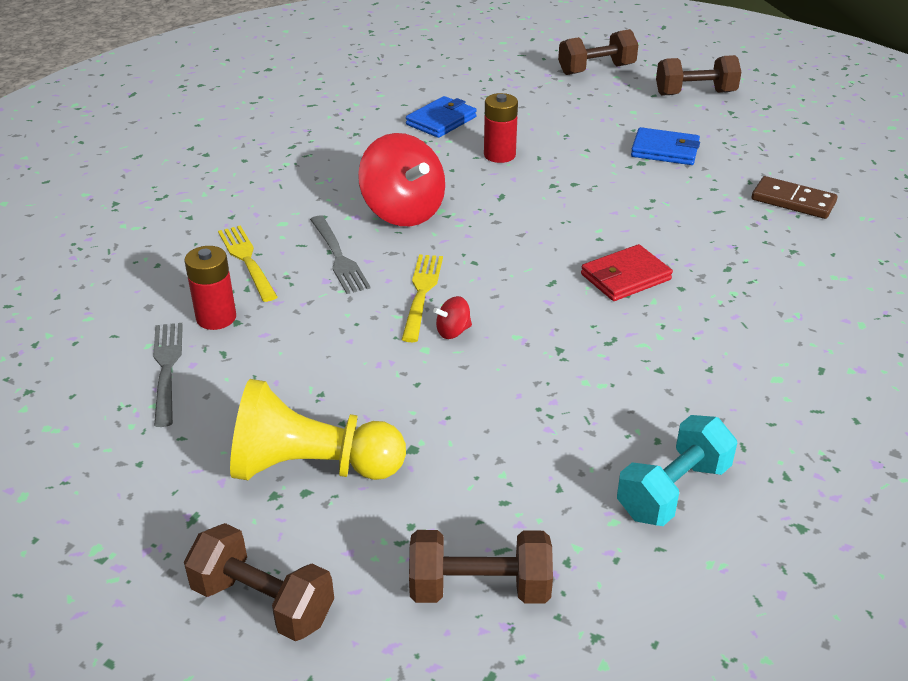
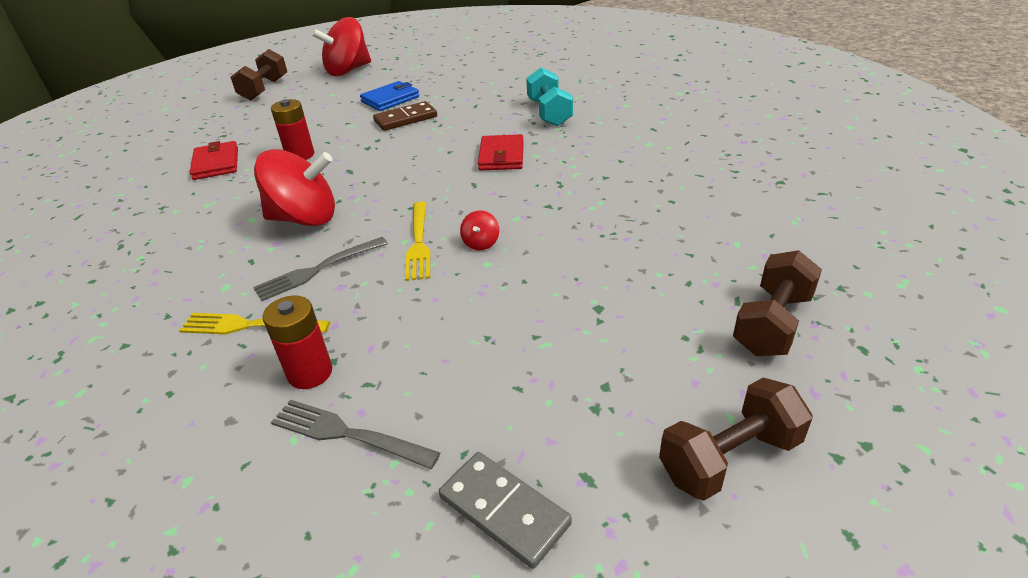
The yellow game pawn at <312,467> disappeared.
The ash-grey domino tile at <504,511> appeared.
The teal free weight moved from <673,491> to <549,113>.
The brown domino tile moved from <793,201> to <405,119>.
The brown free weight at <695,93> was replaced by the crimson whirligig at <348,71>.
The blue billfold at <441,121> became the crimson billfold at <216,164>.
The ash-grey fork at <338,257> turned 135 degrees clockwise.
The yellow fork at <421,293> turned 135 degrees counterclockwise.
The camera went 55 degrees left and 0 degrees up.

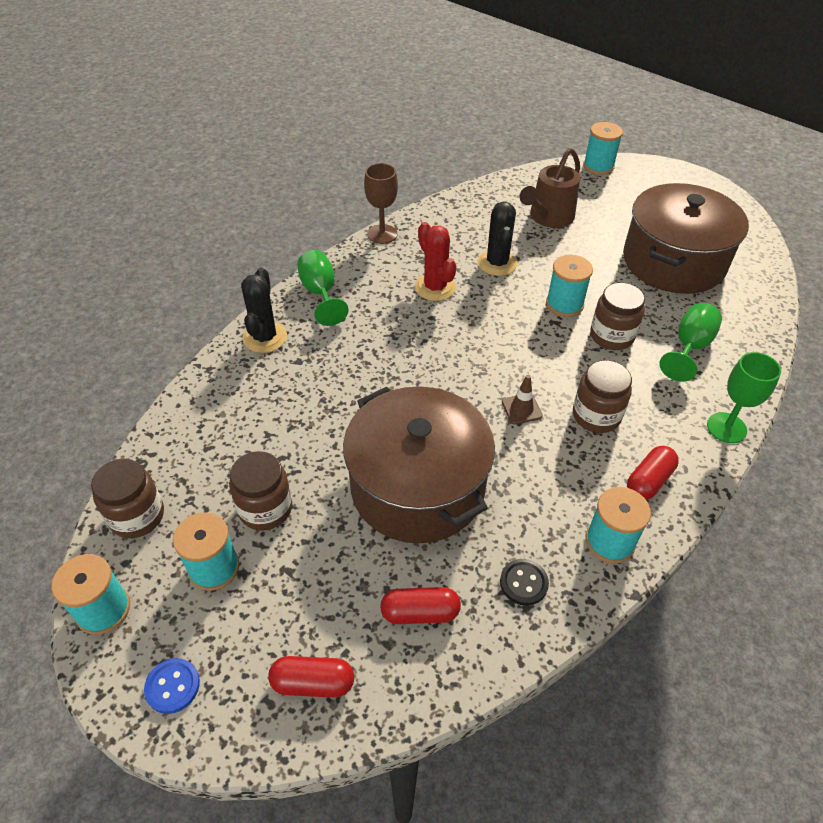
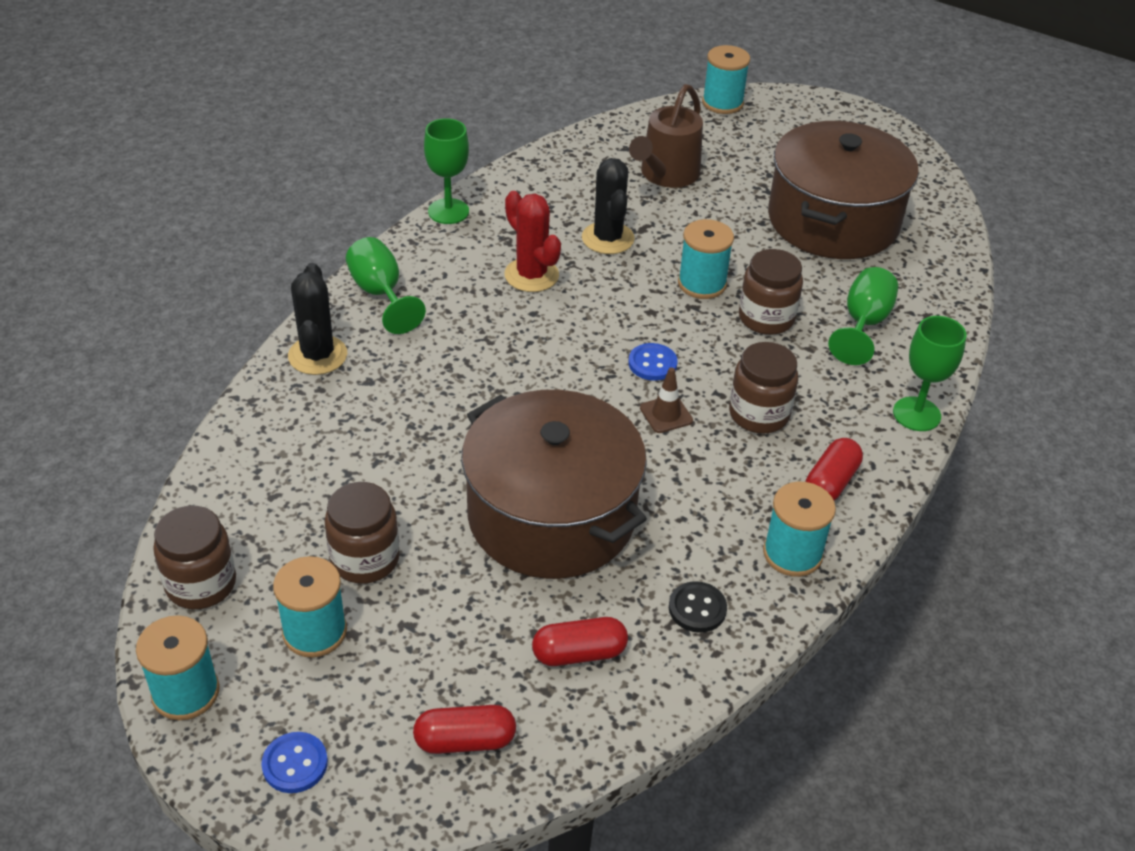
The blue button at <652,363> appeared.
The brown goblet at <382,234> became the green goblet at <448,211>.
The camera went 10 degrees left and 5 degrees down.

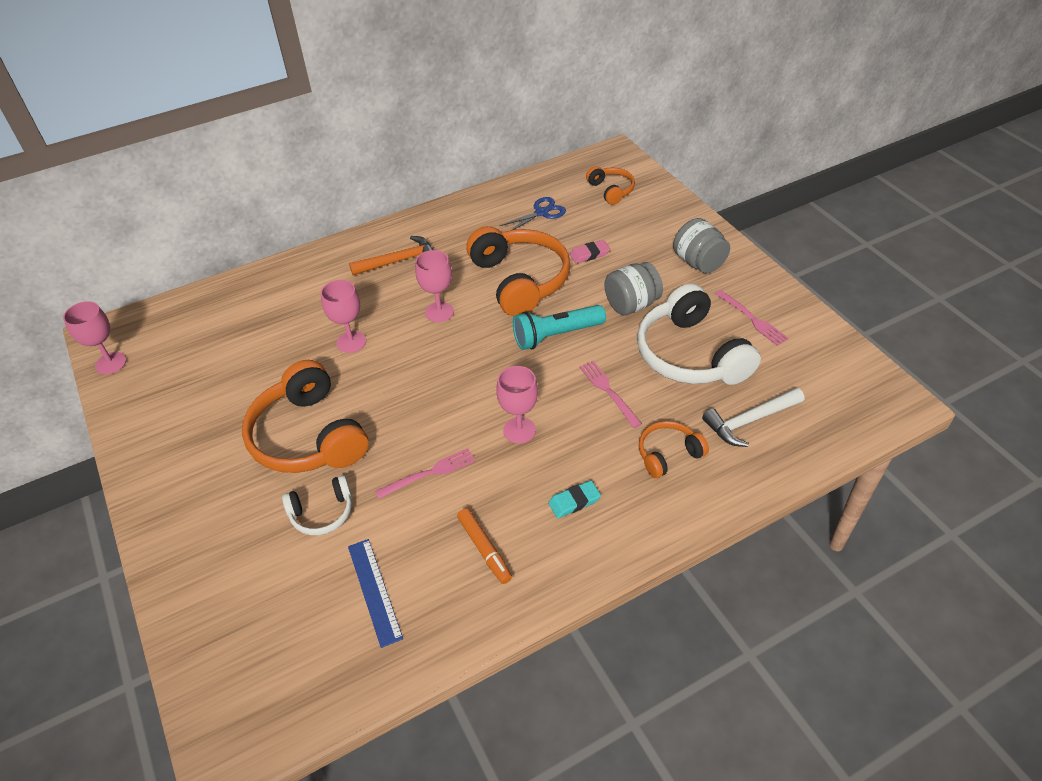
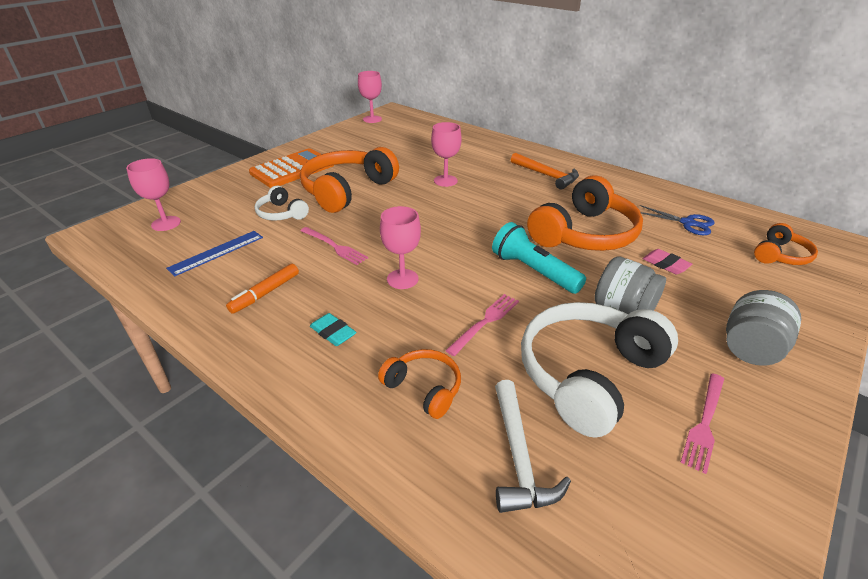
The orange-coloured adding machine at <292,169> appeared.
The pink goblet moved from <439,312> to <166,223>.
The white hammer at <749,421> turned 135 degrees counterclockwise.
The camera went 65 degrees right and 10 degrees down.

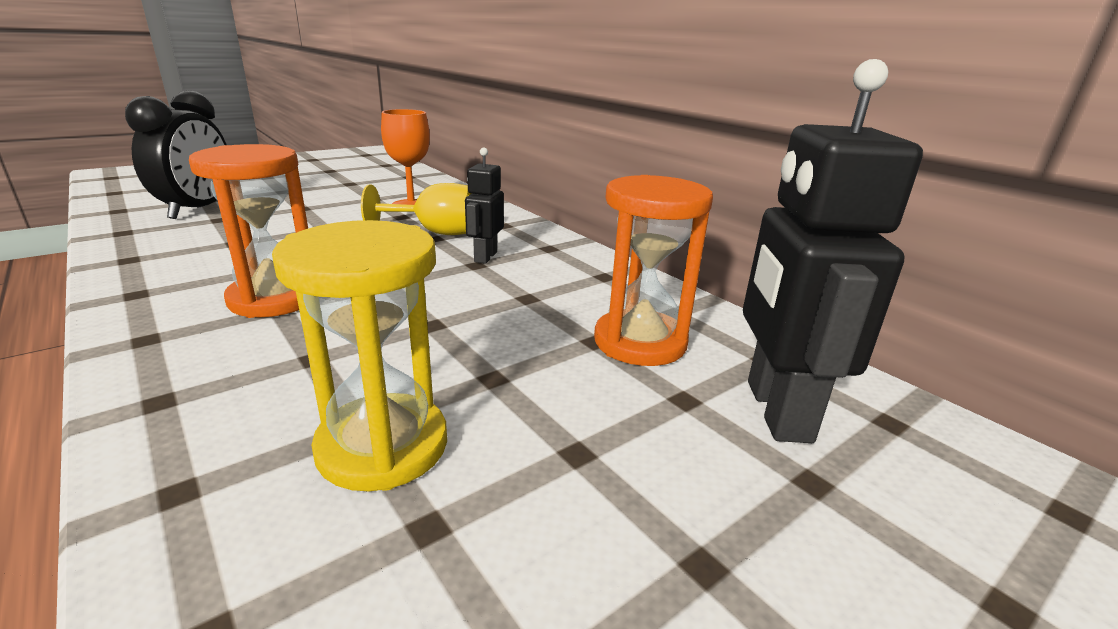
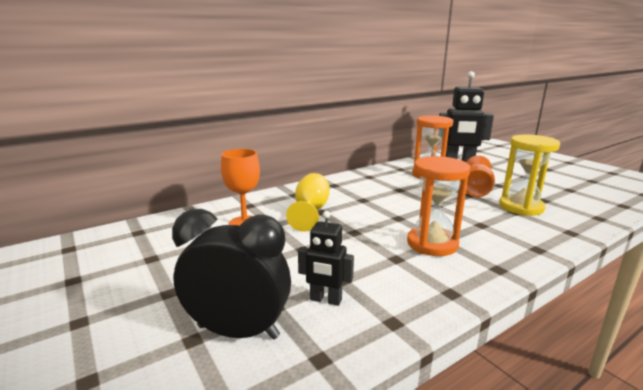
The orange-coloured goblet at <475,190> appeared.
The black toy robot moved from <485,257> to <325,300>.
The camera went 85 degrees left and 5 degrees down.

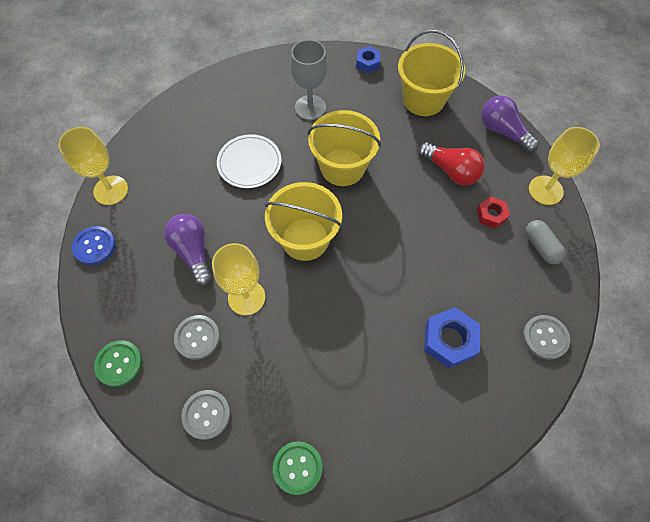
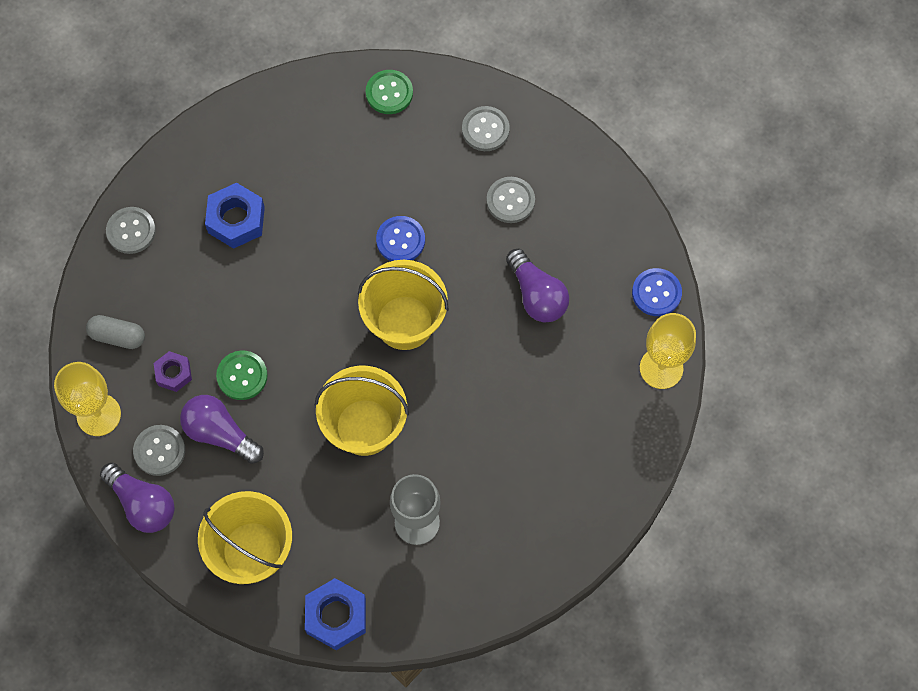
The yellow goblet at <246,297> disappeared.
The white dinner plate at <249,163> disappeared.
The ash-grey button at <159,451> appeared.
The blue button at <400,240> appeared.
The green button moved from <119,363> to <242,376>.
The crimson light bulb at <451,171> became the violet light bulb at <220,433>.
The crimson hex nut at <491,215> became the violet hex nut at <173,373>.
The ash-grey pill at <541,246> turned 45 degrees counterclockwise.
The blue hex nut at <367,63> changed to 1.65 times the size.
The camera went 175 degrees right and 5 degrees up.

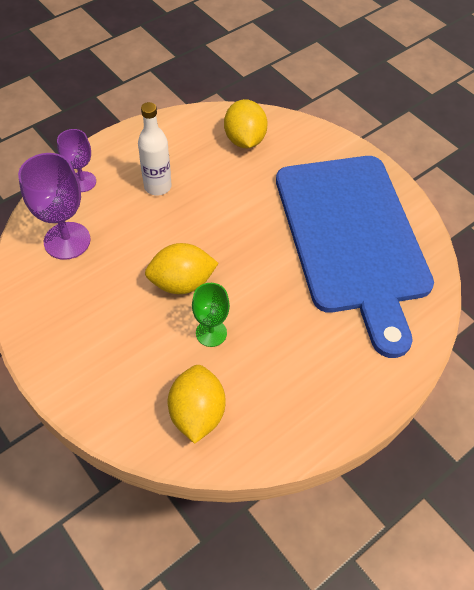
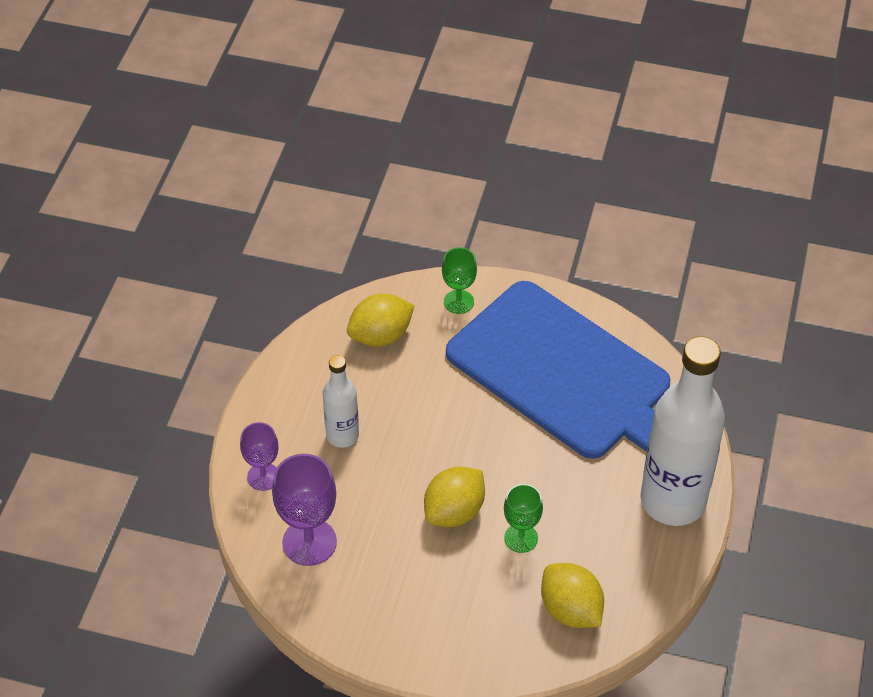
The green goblet at <458,302> appeared.
The white drink bottle at <673,501> appeared.
The yellow toy lemon at <244,140> turned 75 degrees counterclockwise.
The camera went 35 degrees left and 5 degrees down.

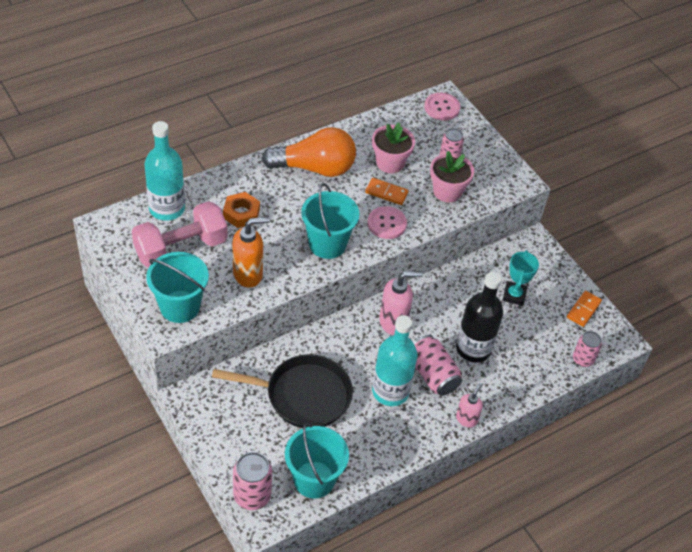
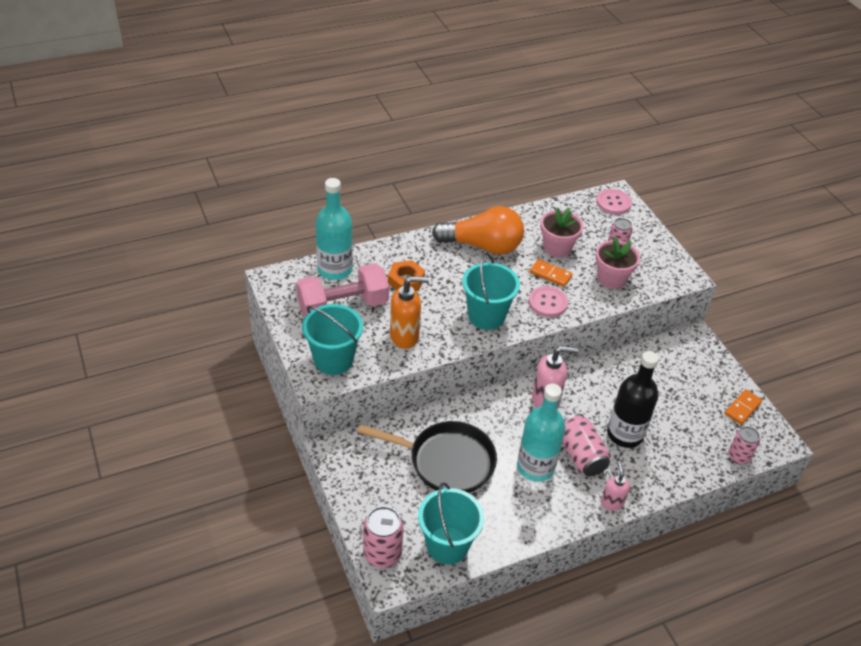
The teal award cup at <514,295> disappeared.
The pink pump bottle at <466,419> turned 45 degrees counterclockwise.
The camera went 10 degrees right and 5 degrees down.

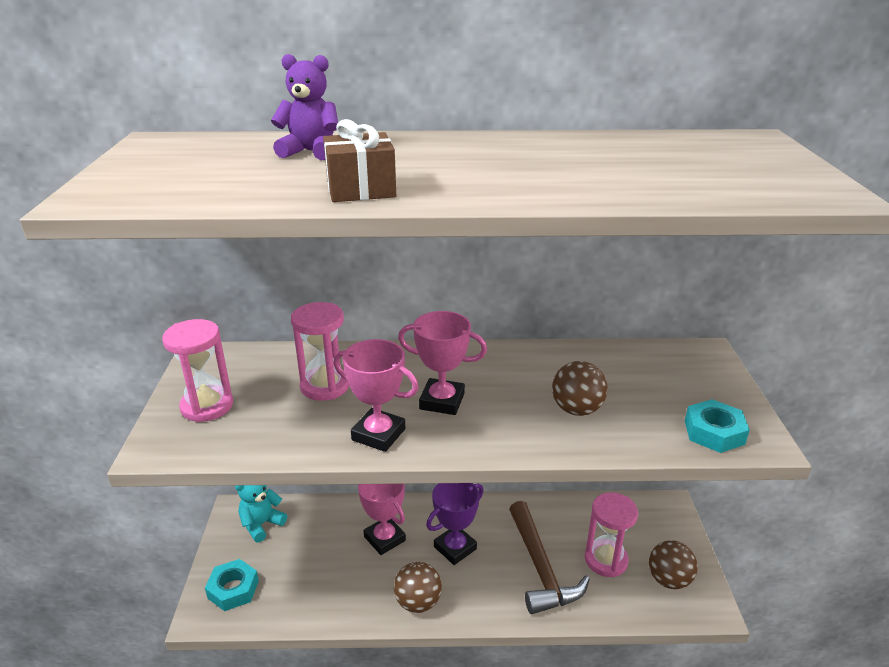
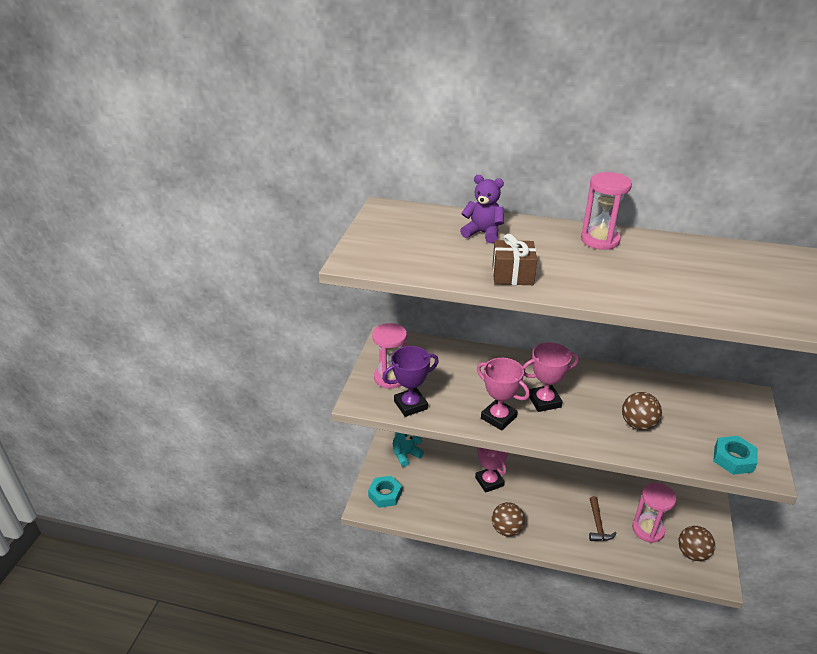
The pink hourglass moved from <325,386> to <600,240>.
The violet award cup moved from <455,548> to <410,405>.
The pink award cup at <442,401> turned 45 degrees counterclockwise.
The brown hammer at <540,567> changed to 0.56 times the size.
The camera went 15 degrees right and 5 degrees up.

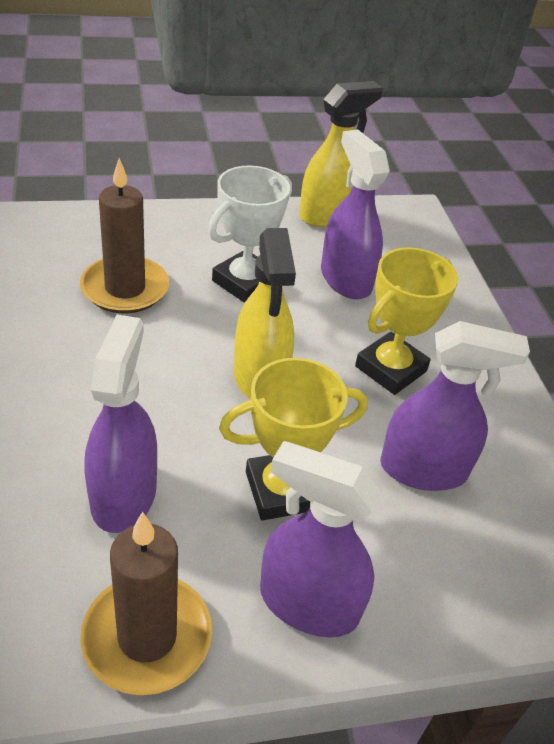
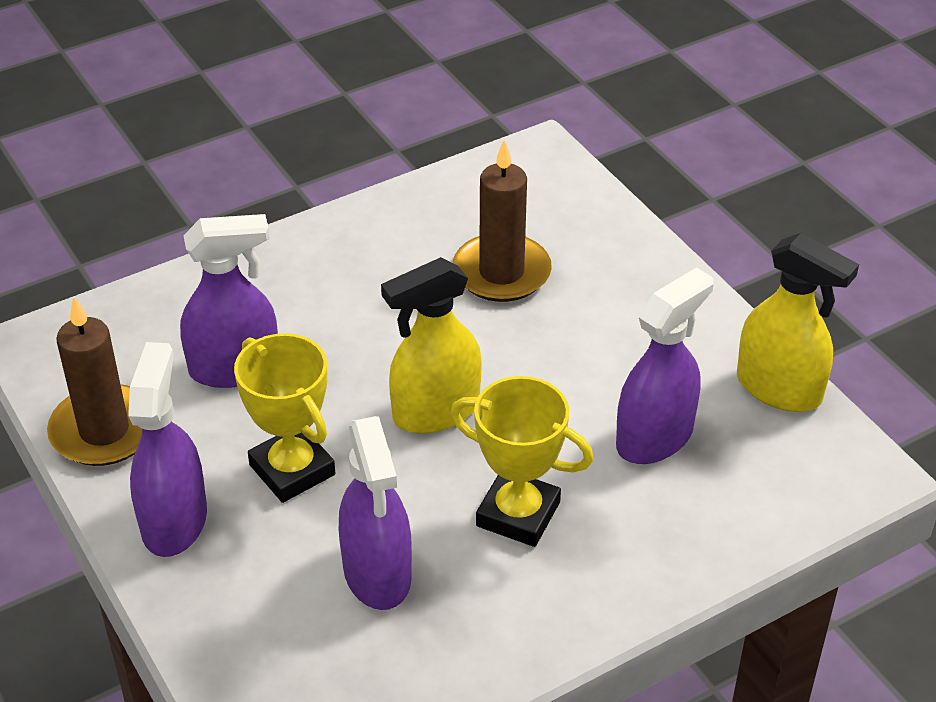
The white award cup at <245,282> disappeared.
The camera went 75 degrees right and 0 degrees up.

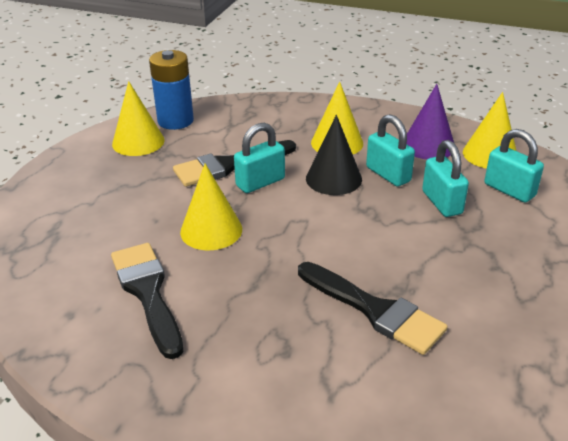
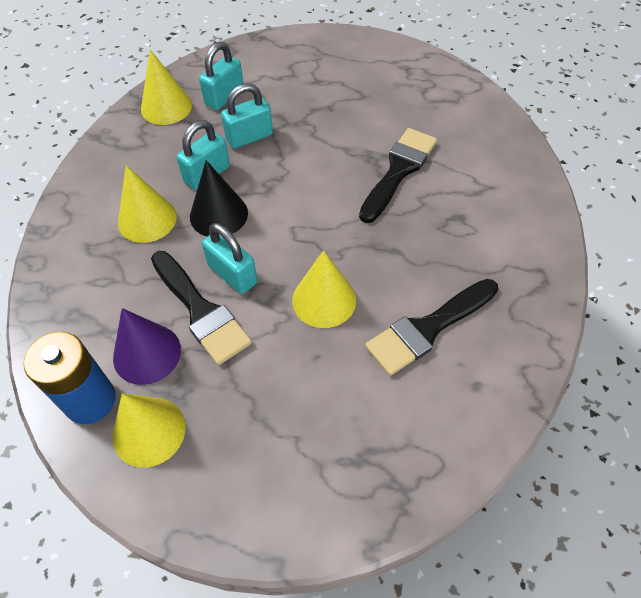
The violet cone shape moved from <428,145> to <147,353>.
The camera went 100 degrees left and 20 degrees up.

